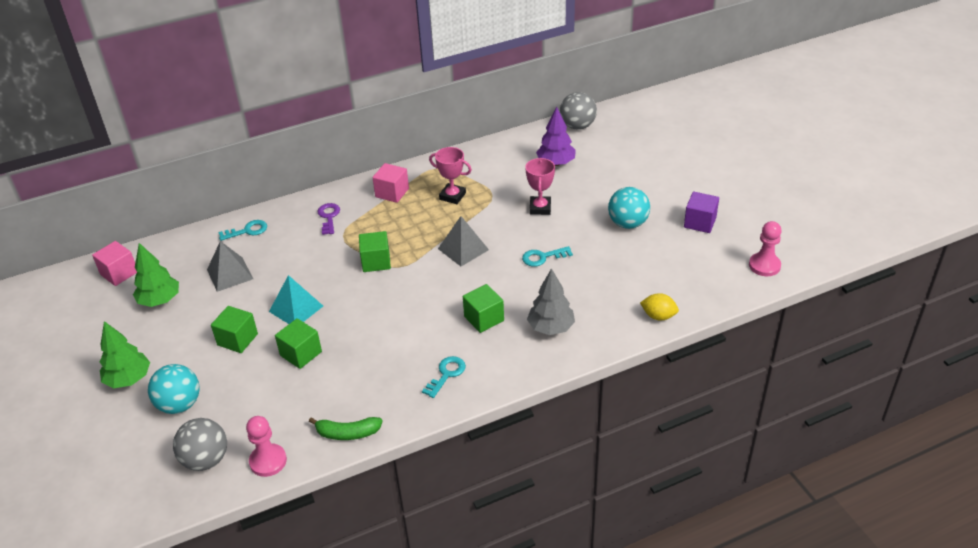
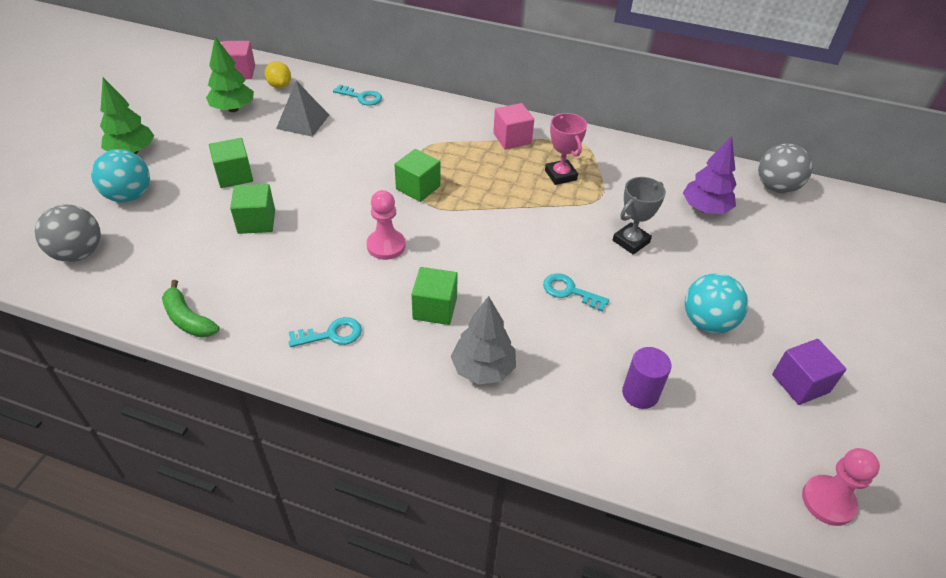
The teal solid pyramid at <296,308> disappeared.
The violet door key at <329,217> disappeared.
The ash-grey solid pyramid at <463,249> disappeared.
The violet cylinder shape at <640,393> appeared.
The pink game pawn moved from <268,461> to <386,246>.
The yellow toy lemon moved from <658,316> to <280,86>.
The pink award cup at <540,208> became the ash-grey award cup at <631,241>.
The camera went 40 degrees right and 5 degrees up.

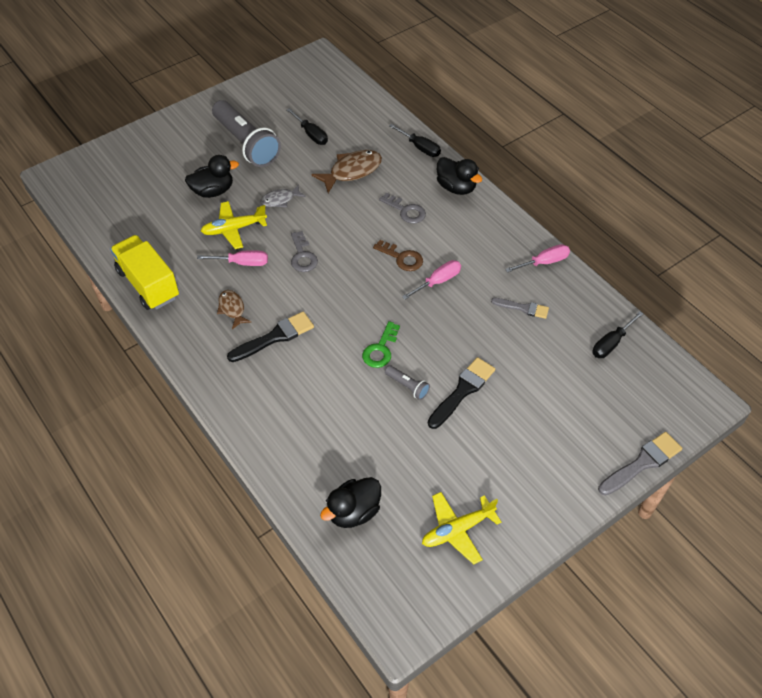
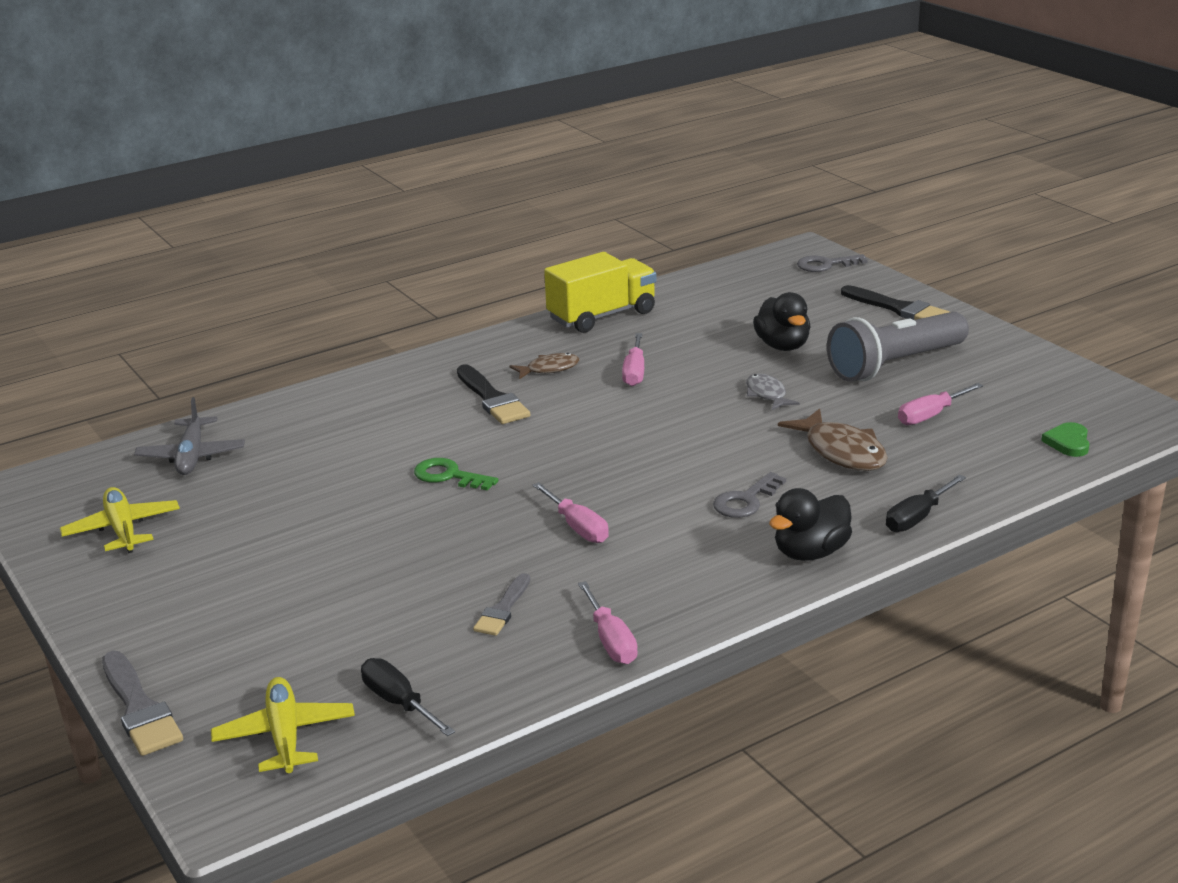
The brown door key at <402,258> disappeared.
The ash-grey torch at <407,386> disappeared.
The green heart shape at <1068,442> appeared.
The yellow aeroplane moved from <233,229> to <285,735>.
The ash-grey door key moved from <302,256> to <825,265>.
The black paintbrush moved from <462,391> to <899,309>.
The black toy duck at <353,512> was replaced by the ash-grey aeroplane at <191,456>.
The black screwdriver at <311,134> became the pink screwdriver at <931,415>.
The camera went 95 degrees right and 25 degrees down.

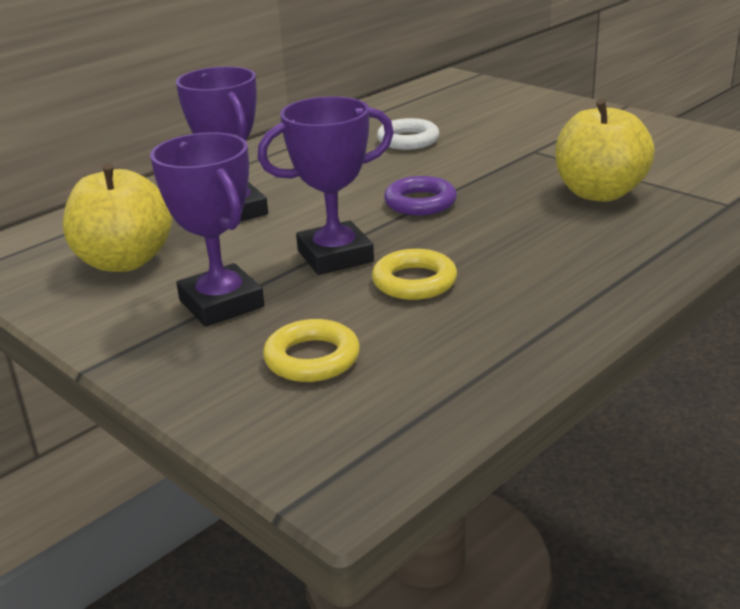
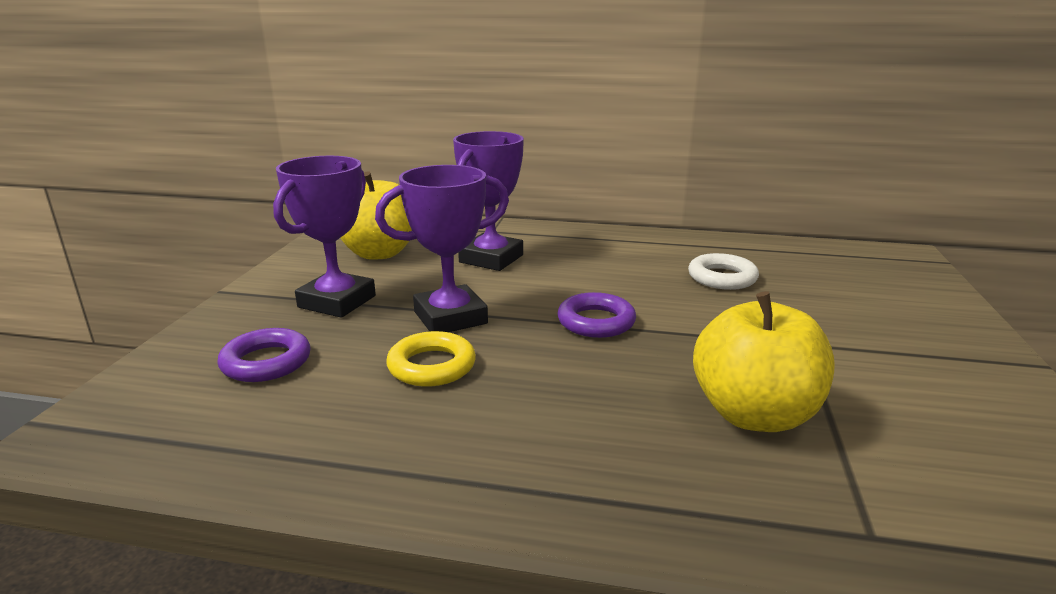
The yellow ring at <312,358> became the violet ring at <266,362>.
The violet award cup at <335,256> turned 60 degrees counterclockwise.
The camera went 55 degrees right and 5 degrees down.

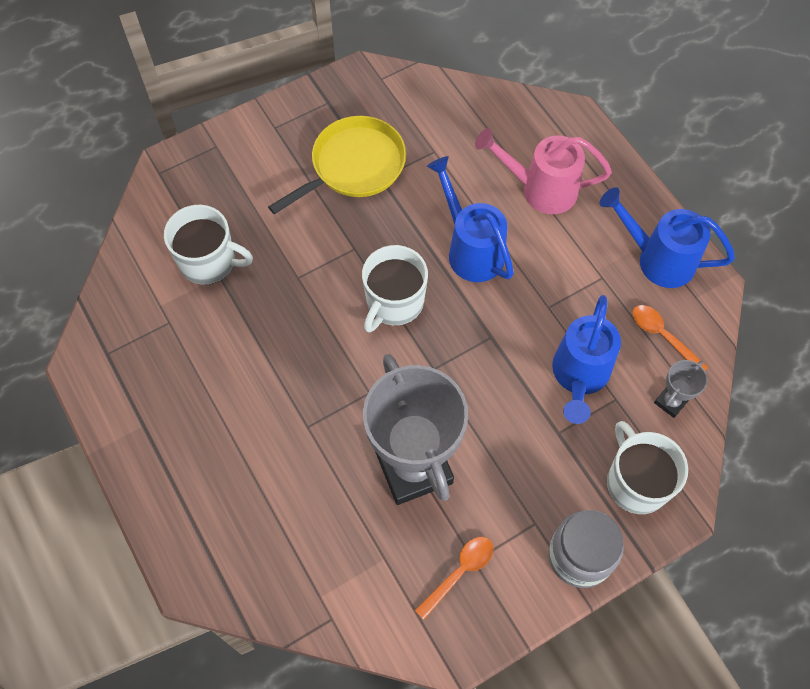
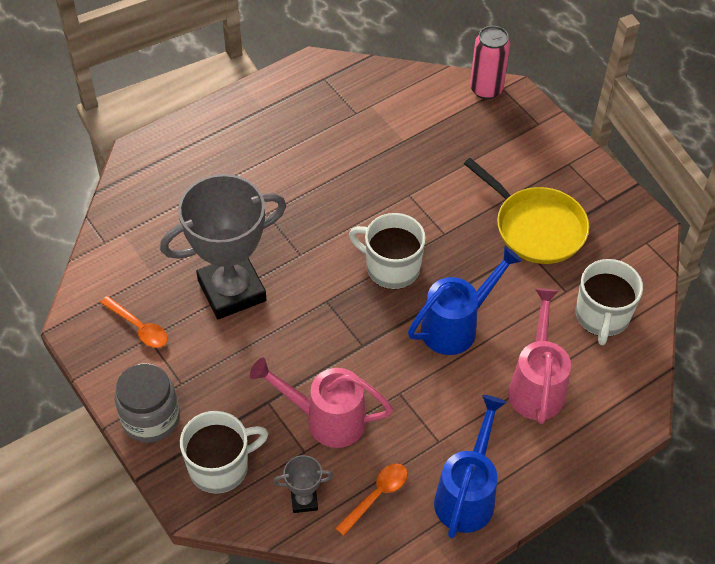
The pink soda can at <486,89> appeared.
The white coffee mug moved from <209,261> to <602,316>.
The blue sprinkling can at <579,376> became the pink sprinkling can at <327,419>.
The ash-grey award cup at <671,402> turned 45 degrees counterclockwise.
The camera went 85 degrees right and 10 degrees down.

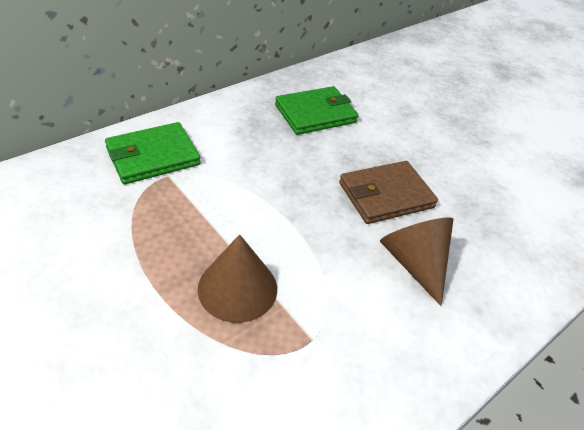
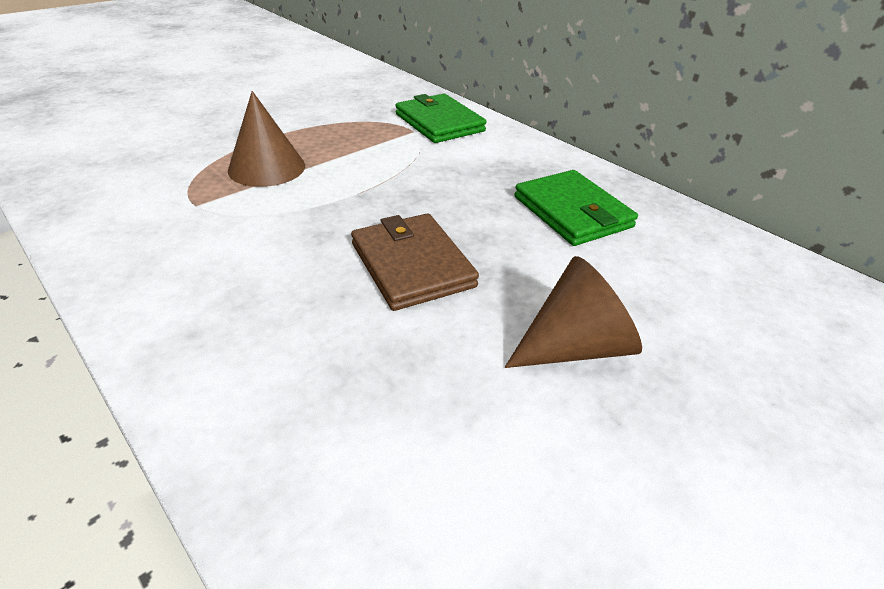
The brown cone shape moved from <414,263> to <574,346>.
The camera went 90 degrees right and 5 degrees down.

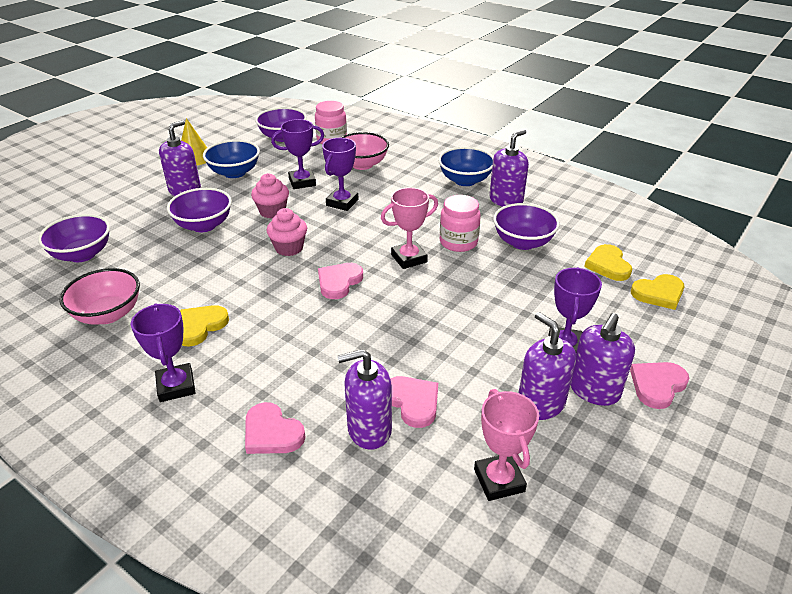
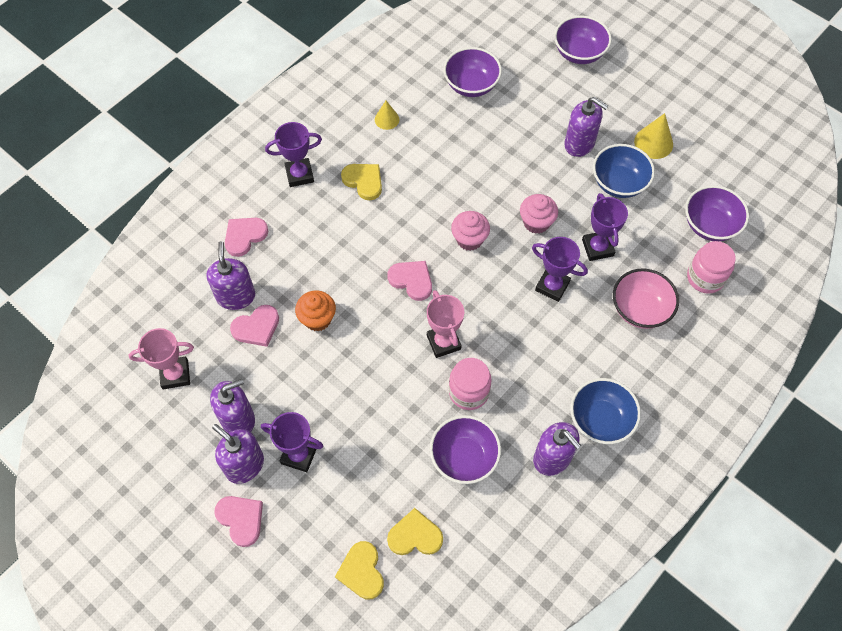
The orange-coloured muffin at <317,319> appeared.
The violet bowl moved from <204,225> to <579,53>.
The pink bowl at <108,314> was replaced by the yellow cone shape at <387,119>.
The camera went 95 degrees right and 25 degrees up.

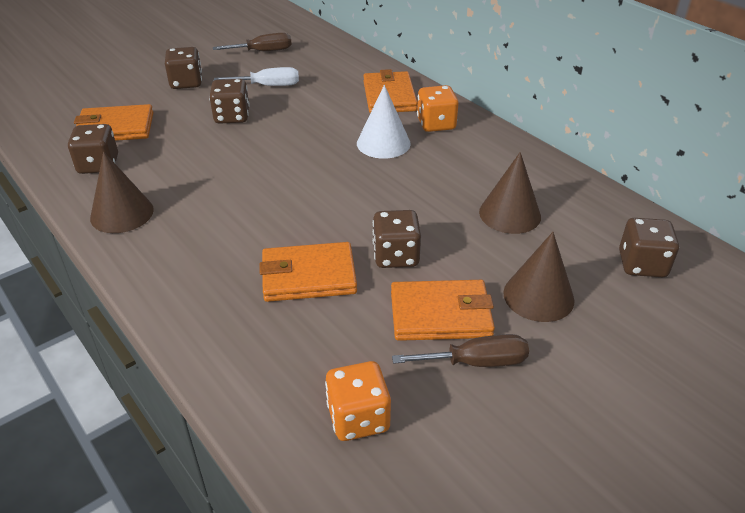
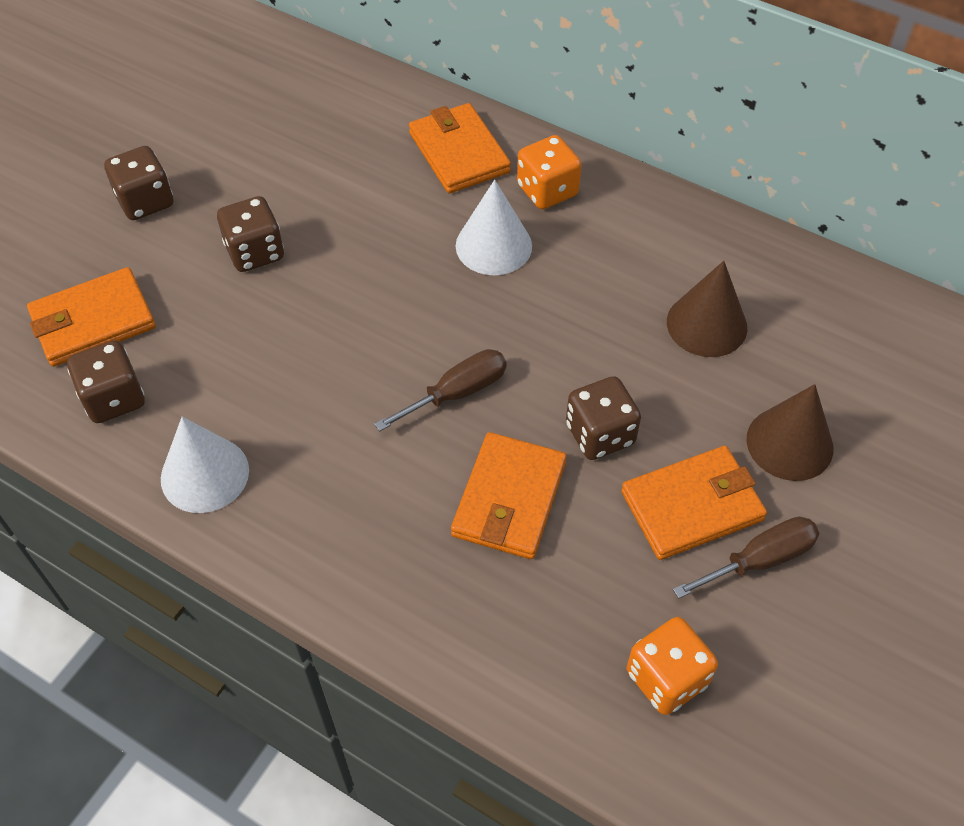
The white screwdriver at <268,86> disappeared.
The brown game die at <642,264> disappeared.
The brown screwdriver moved from <263,51> to <457,393>.
The brown cone shape at <122,213> became the white cone shape at <204,474>.
The orange-coloured billfold at <308,276> turned 45 degrees counterclockwise.
The camera went 20 degrees left and 15 degrees up.

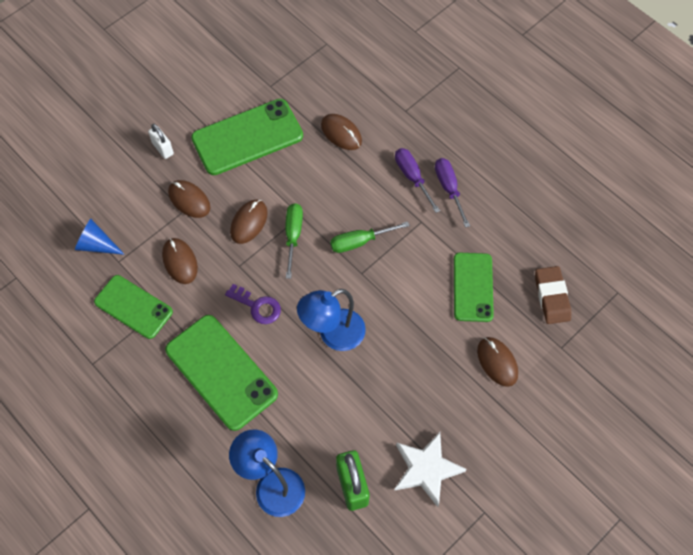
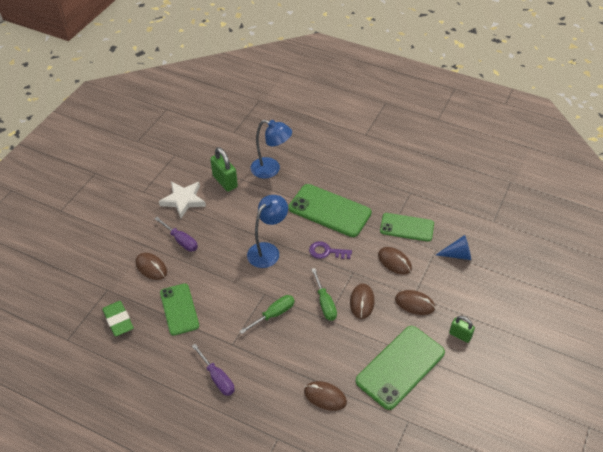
The violet screwdriver moved from <412,177> to <181,240>.
The white lock at <163,148> became the green lock at <460,335>.
The brown gum eraser at <551,297> became the green gum eraser at <118,320>.
The camera went 160 degrees right and 15 degrees down.

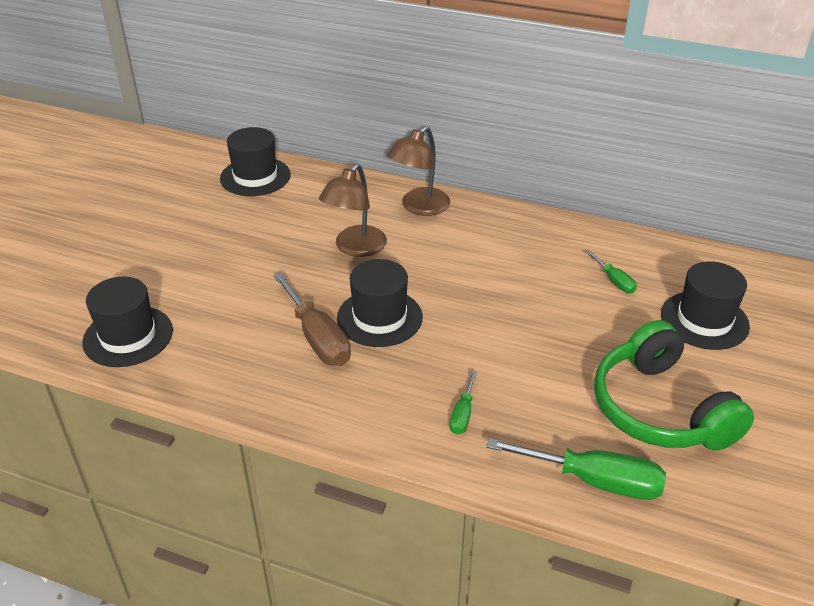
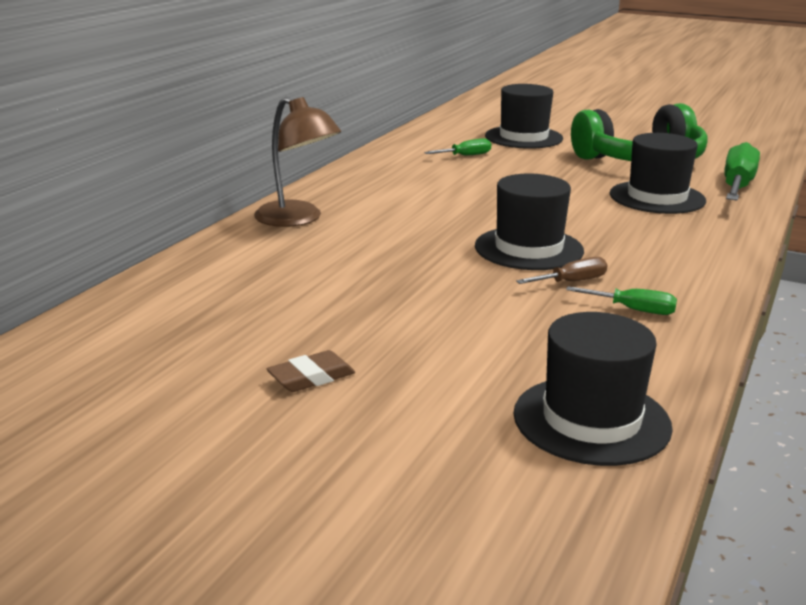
The brown reading lamp at <355,248> disappeared.
The brown gum eraser at <311,377> appeared.
The black top hat moved from <255,177> to <657,197>.
The green screwdriver moved from <462,414> to <633,310>.
The brown screwdriver at <317,338> changed to 0.51 times the size.
The camera went 85 degrees left and 15 degrees down.

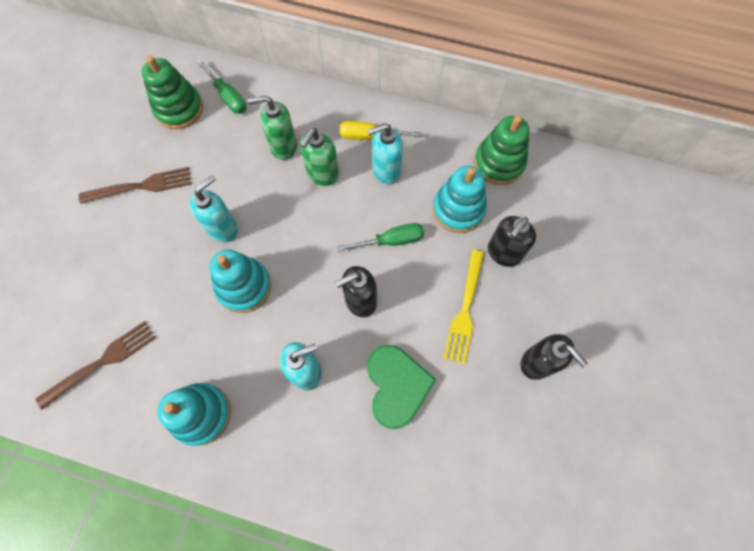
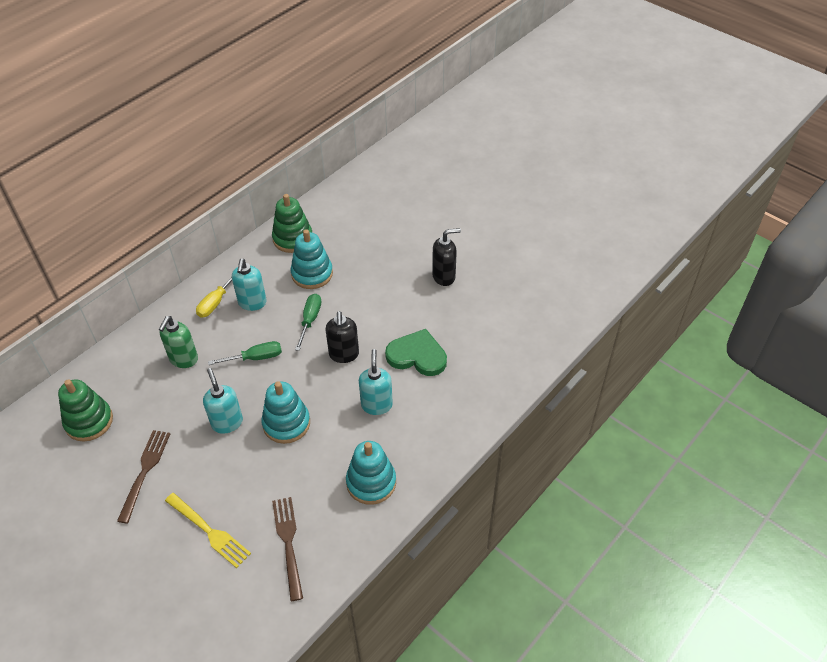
The green pump bottle at <322,174> disappeared.
The black pump bottle at <503,253> disappeared.
The green screwdriver moved from <228,97> to <256,358>.
The yellow fork moved from <465,310> to <209,531>.
The camera went 65 degrees left and 20 degrees down.

